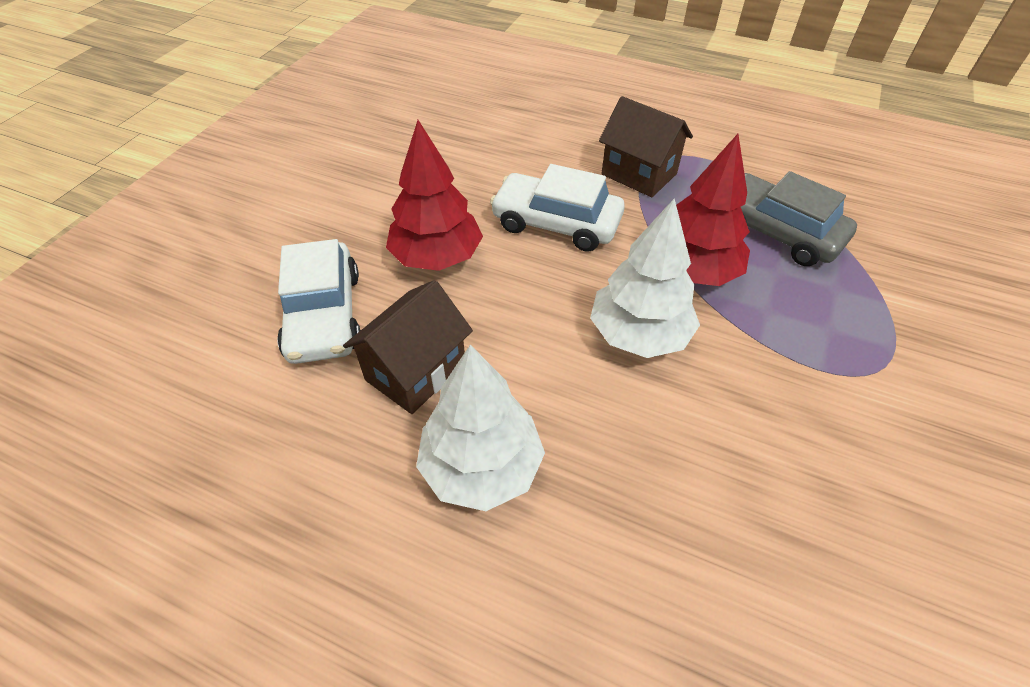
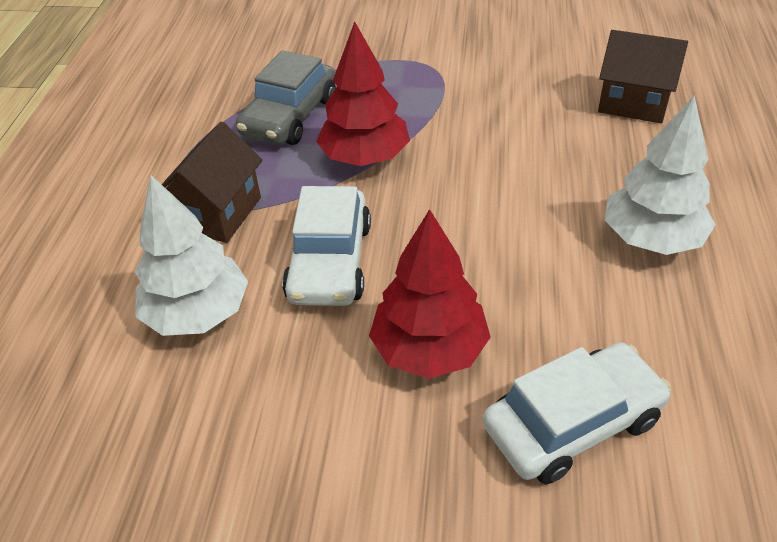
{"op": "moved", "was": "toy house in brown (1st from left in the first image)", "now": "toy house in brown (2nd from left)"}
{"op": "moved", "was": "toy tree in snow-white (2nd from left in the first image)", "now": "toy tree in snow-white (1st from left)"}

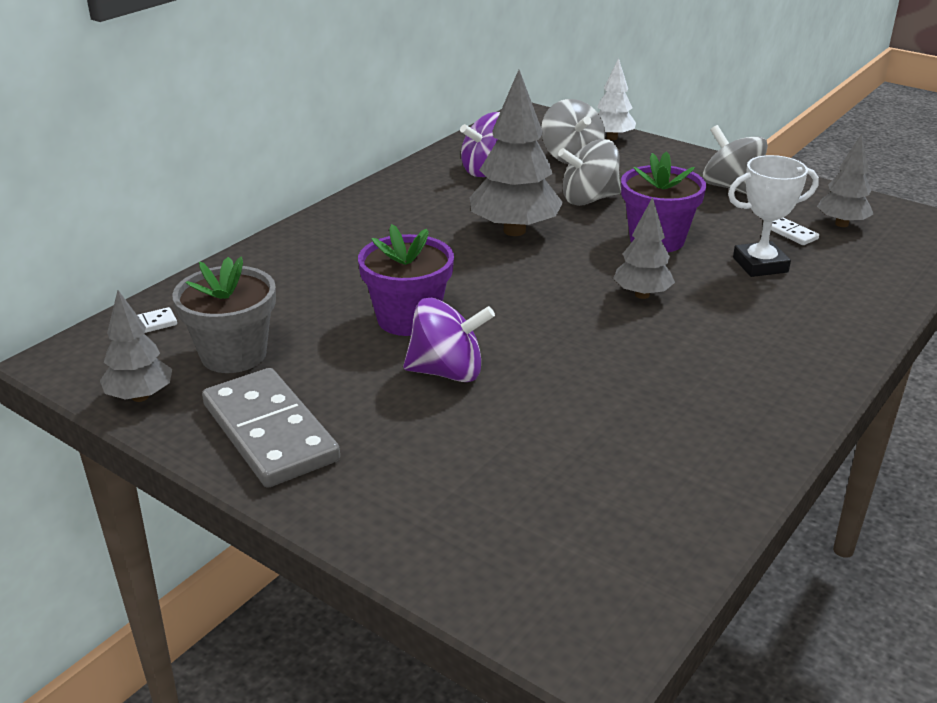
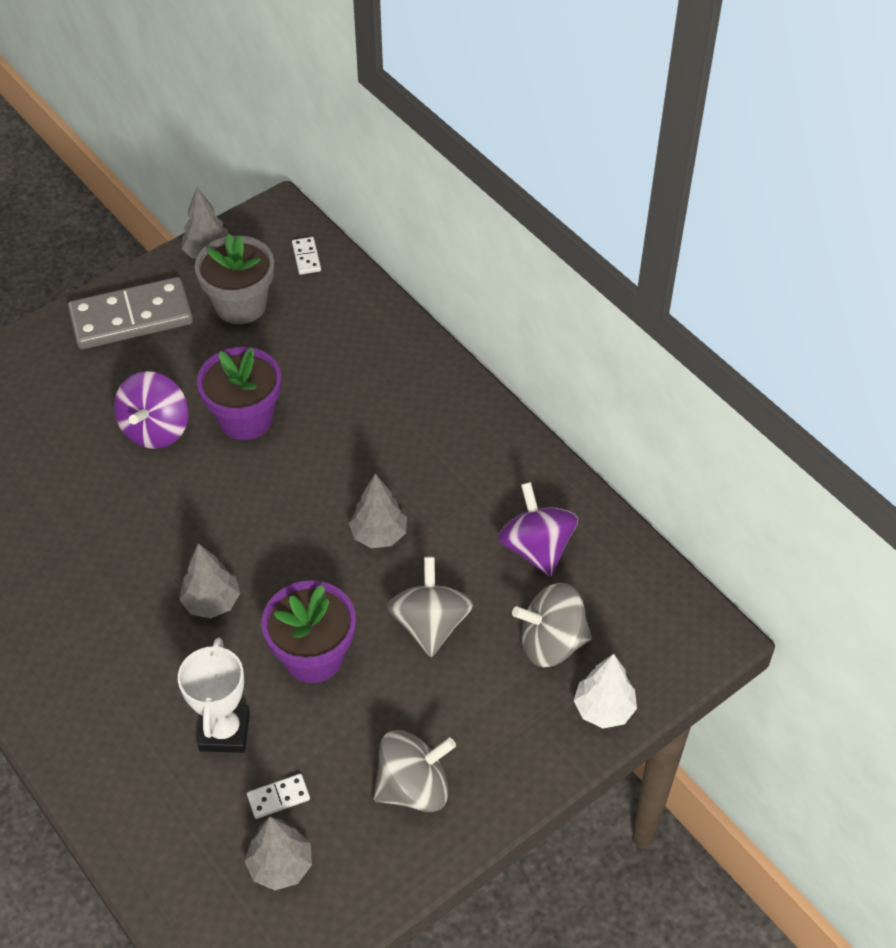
{"op": "resized", "was": "toy tree in gray (2nd from left in the first image)", "ratio": 0.59}

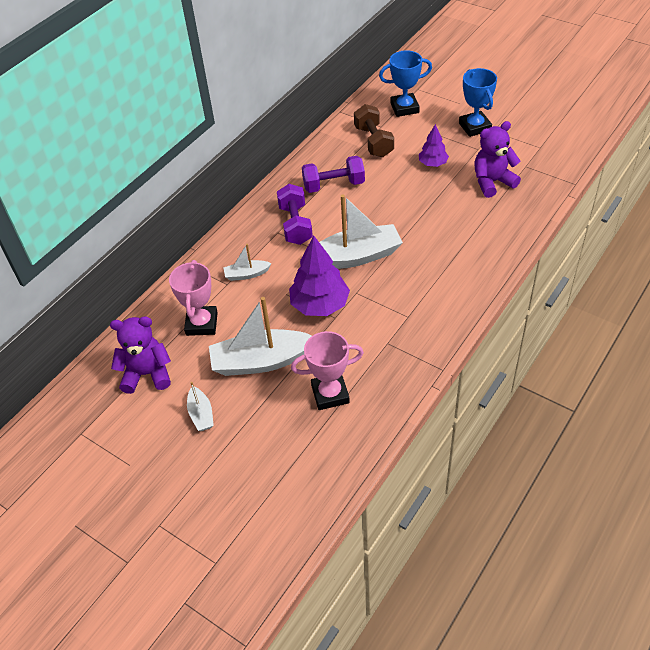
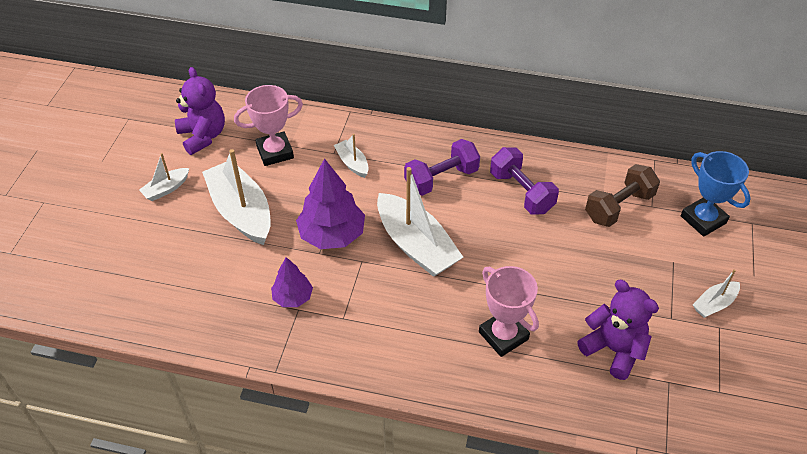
{"op": "moved", "was": "prize cup in rose-pink (2nd from left)"}
{"op": "moved", "was": "toy tree in violet (2nd from left in the first image)", "now": "toy tree in violet (1st from left)"}
{"op": "replaced", "was": "prize cup in royal blue (2nd from left)", "now": "boat in snow-white (5th from left)"}

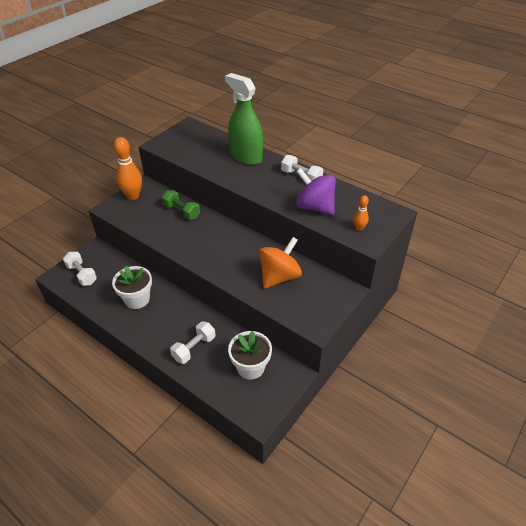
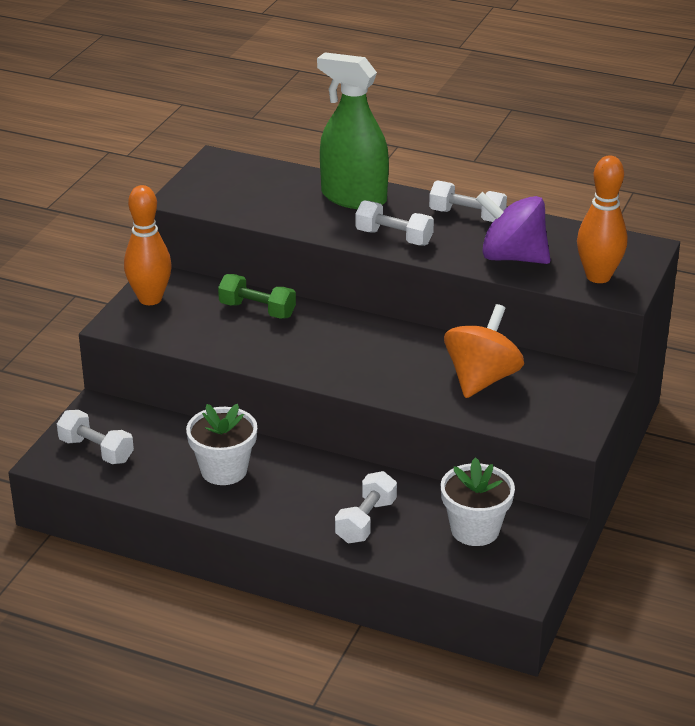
{"op": "resized", "was": "skittle in bright orange (2nd from left)", "ratio": 1.97}
{"op": "added", "now": "hand weight in snow-white (3rd from left)"}

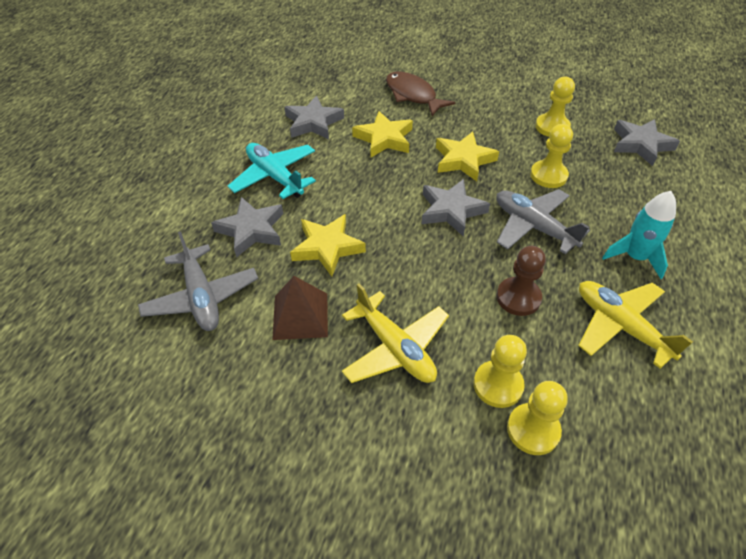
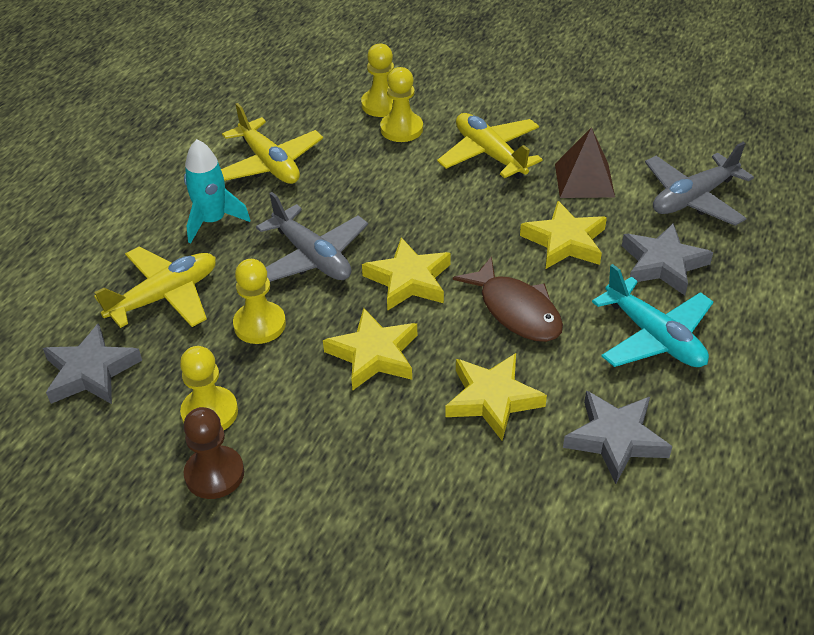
{"op": "turned", "was": "aeroplane in gray (1st from left in the first image)", "clockwise": -105}
{"op": "moved", "was": "toy fish in brown"}
{"op": "recoloured", "was": "star shape in gray (3rd from left)", "now": "star shape in yellow (2nd from left)"}
{"op": "moved", "was": "game pawn in brown"}
{"op": "added", "now": "aeroplane in yellow (1st from left)"}

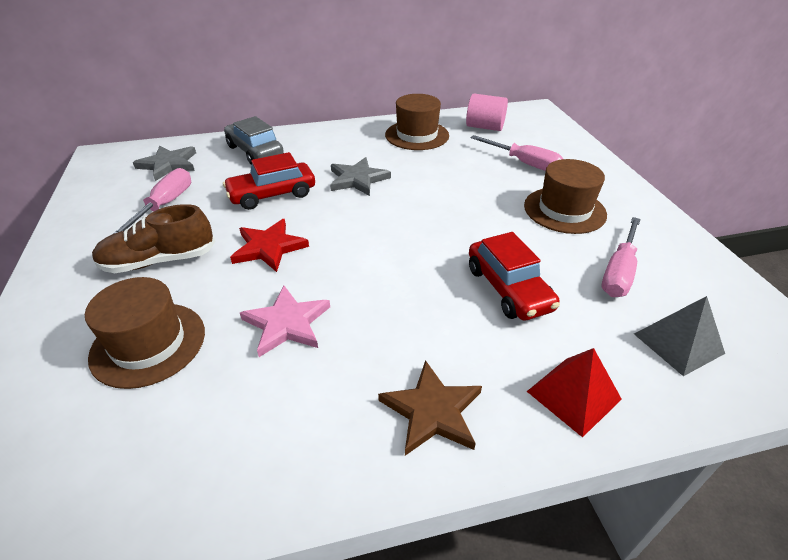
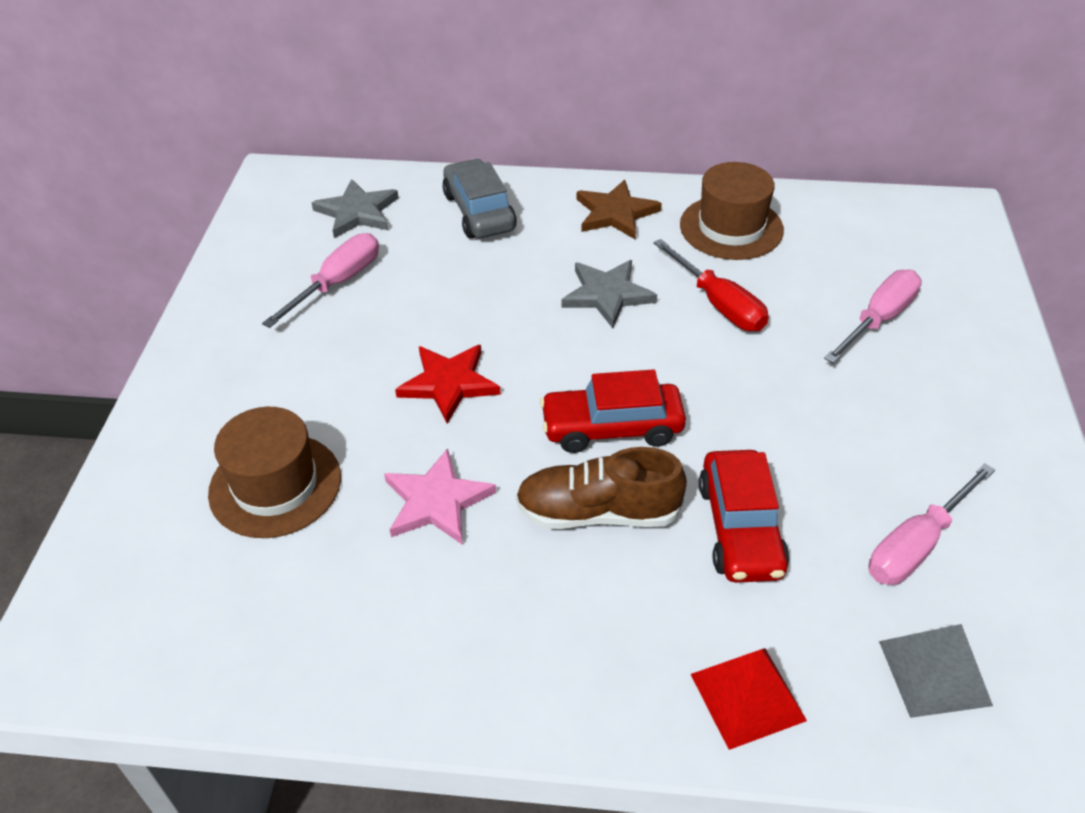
{"op": "moved", "was": "shoe in brown"}
{"op": "moved", "was": "car in crimson (1st from left)"}
{"op": "moved", "was": "star shape in brown"}
{"op": "removed", "was": "cylinder in rose-pink"}
{"op": "turned", "was": "hand screwdriver in rose-pink (2nd from left)", "clockwise": -105}
{"op": "removed", "was": "tall hat in brown (3rd from left)"}
{"op": "added", "now": "hand screwdriver in crimson"}

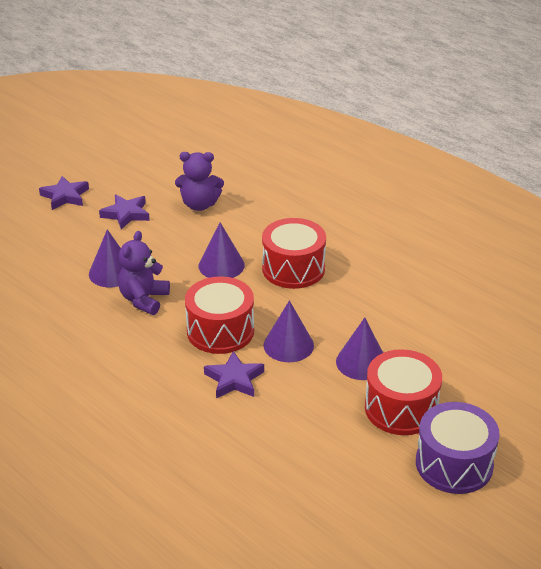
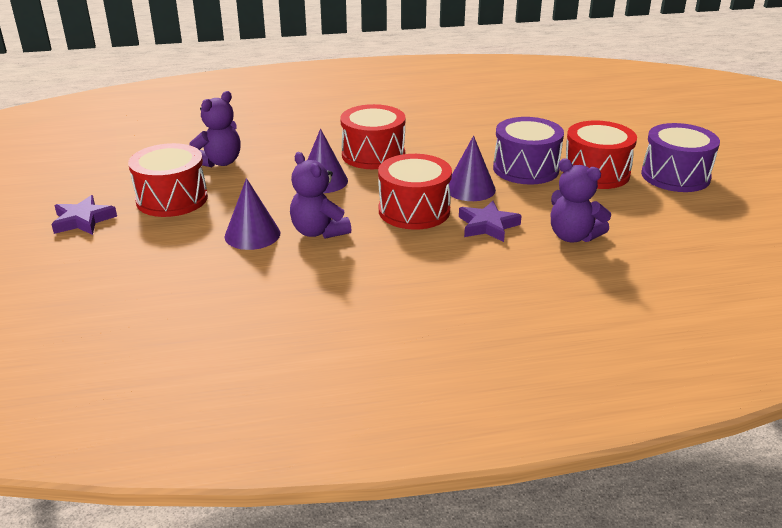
{"op": "replaced", "was": "star shape in violet (2nd from left)", "now": "snare drum in crimson (1st from left)"}
{"op": "replaced", "was": "cone in violet (4th from left)", "now": "snare drum in violet (1st from left)"}
{"op": "added", "now": "teddy bear in violet (3rd from left)"}

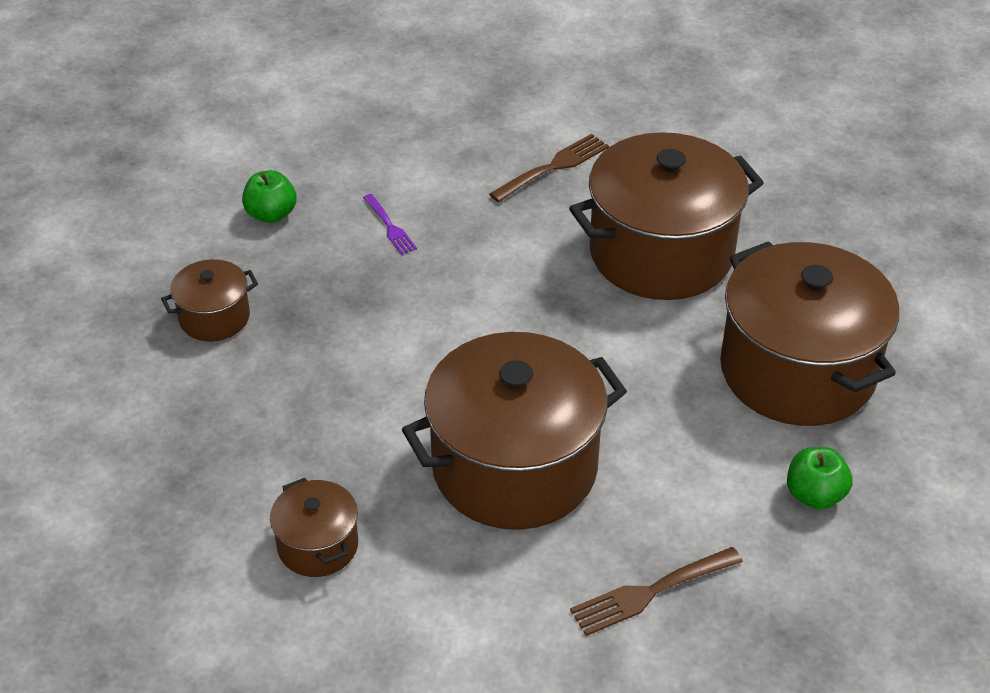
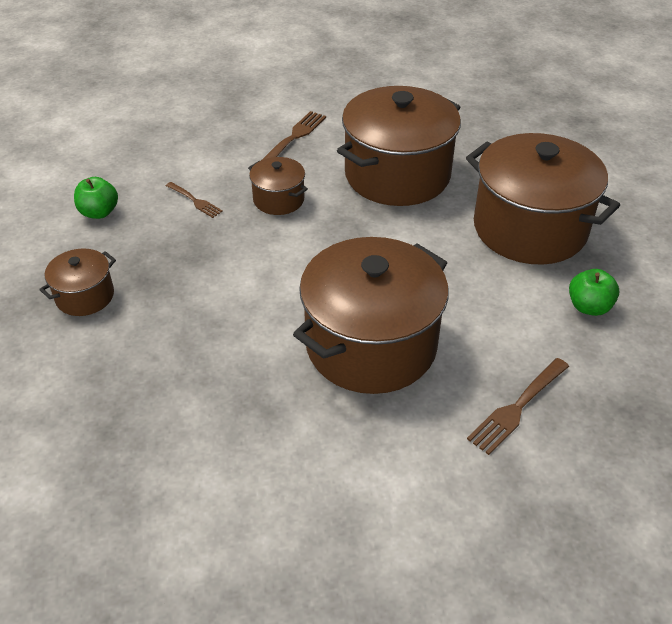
{"op": "moved", "was": "pot in brown (2nd from left)"}
{"op": "recoloured", "was": "dinner fork in violet", "now": "dinner fork in brown (1st from left)"}

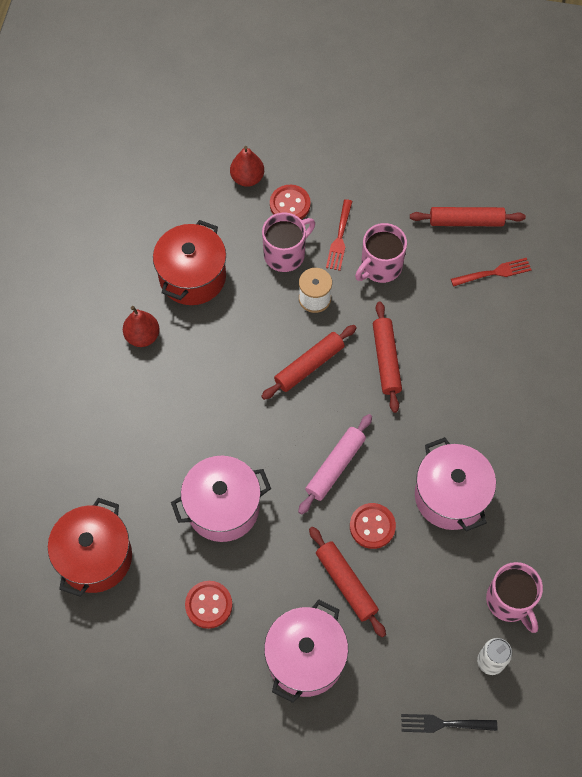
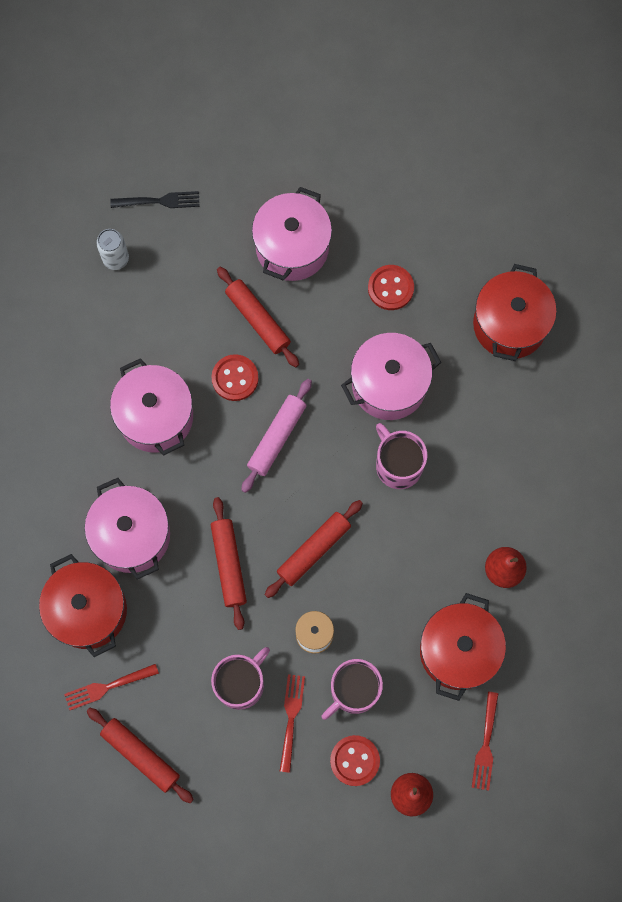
{"op": "turned", "was": "dough roller in crimson (4th from left in the first image)", "clockwise": 45}
{"op": "moved", "was": "mug in rose-pink (3rd from left)"}
{"op": "added", "now": "pot in crimson (1st from left)"}
{"op": "added", "now": "pot in rose-pink (1st from left)"}
{"op": "added", "now": "dinner fork in crimson (3rd from left)"}

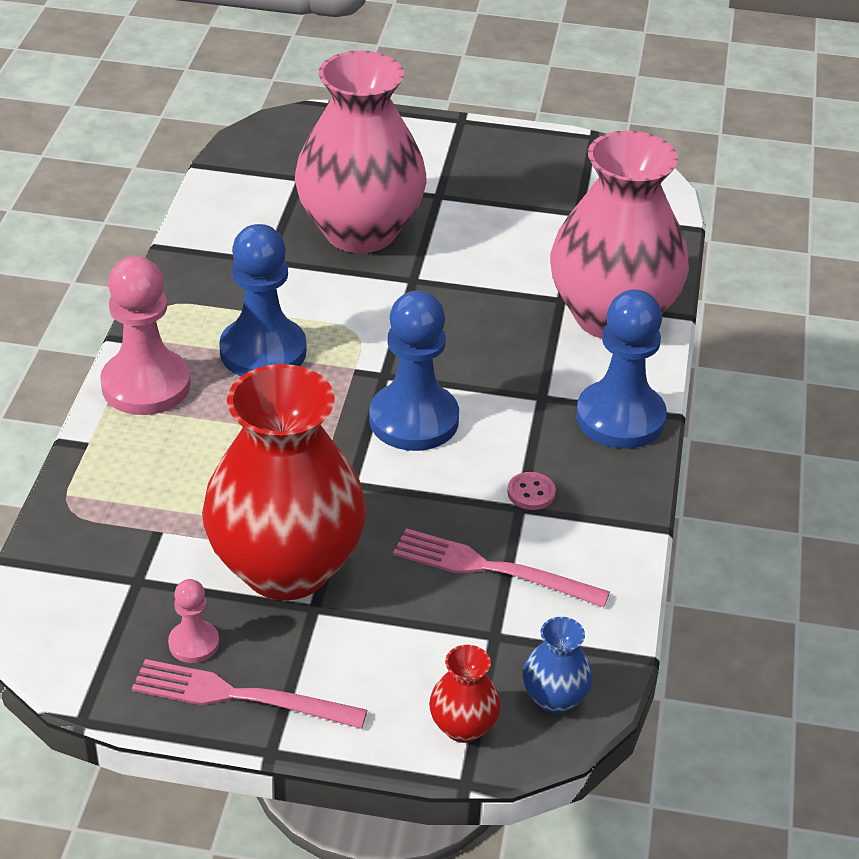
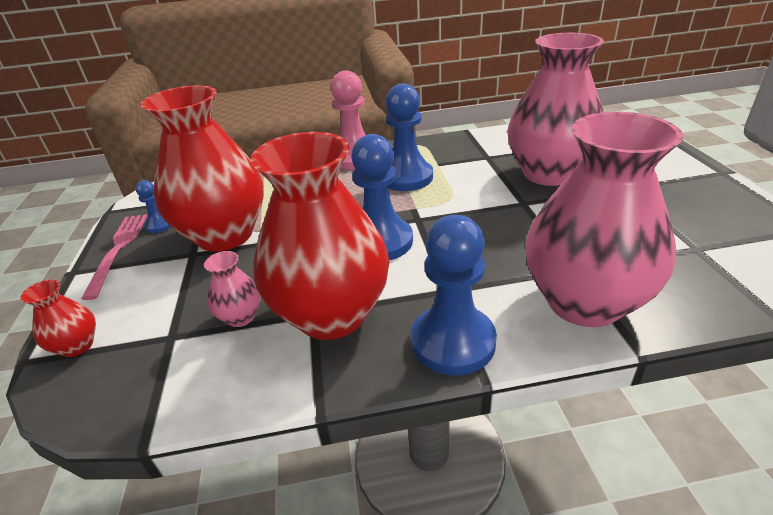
{"op": "recoloured", "was": "game pawn in rose-pink (2nd from left)", "now": "game pawn in royal blue (1st from left)"}
{"op": "replaced", "was": "dinner fork in rose-pink (2nd from left)", "now": "flower vase in rose-pink (1st from left)"}
{"op": "replaced", "was": "sewing button in rose-pink", "now": "flower vase in crimson (3rd from left)"}
{"op": "removed", "was": "flower vase in royal blue"}

